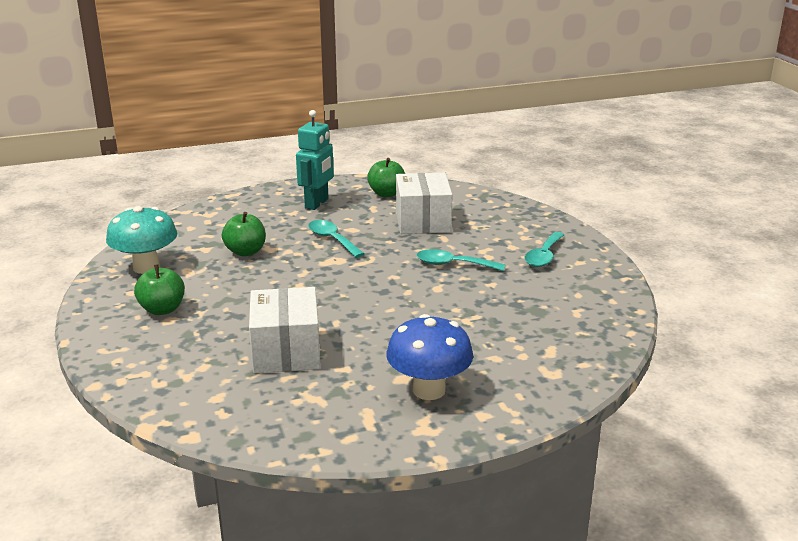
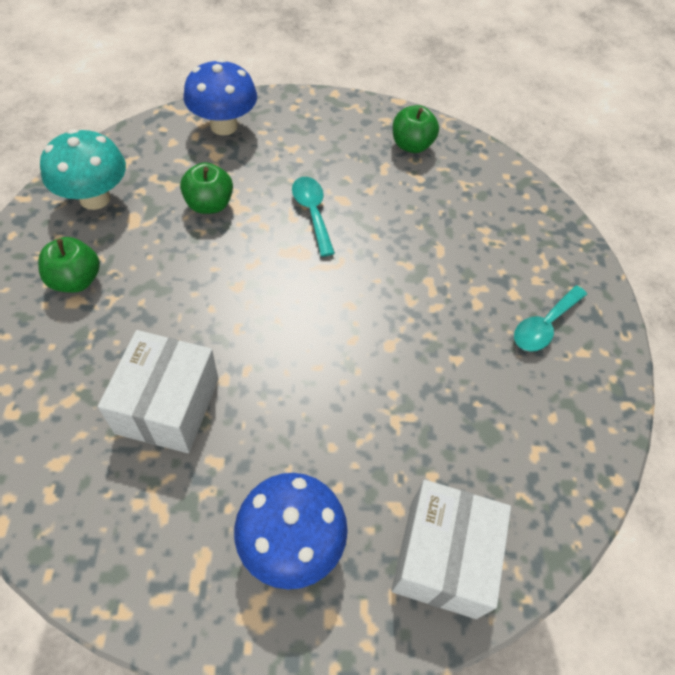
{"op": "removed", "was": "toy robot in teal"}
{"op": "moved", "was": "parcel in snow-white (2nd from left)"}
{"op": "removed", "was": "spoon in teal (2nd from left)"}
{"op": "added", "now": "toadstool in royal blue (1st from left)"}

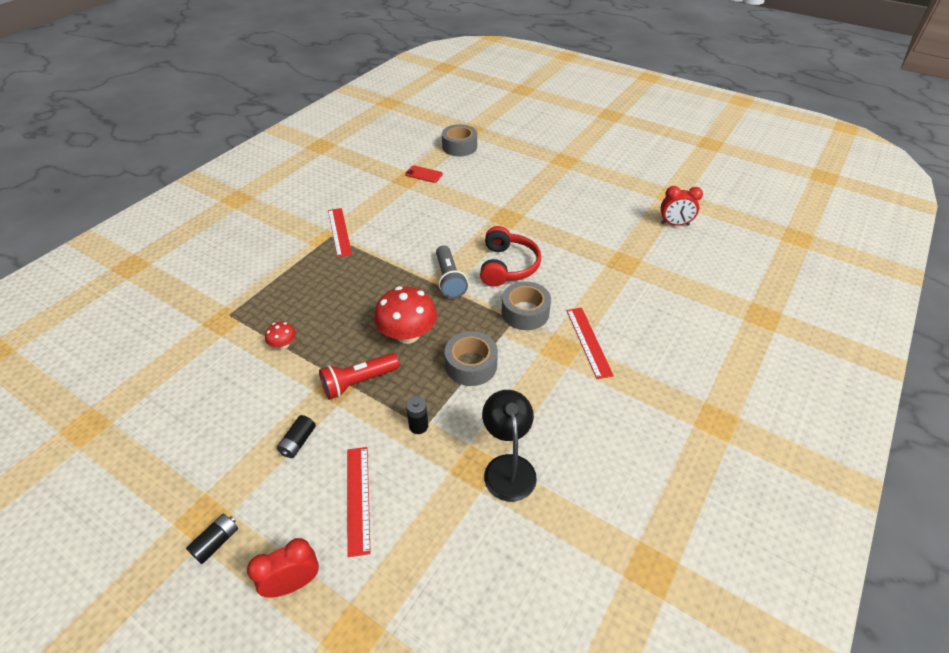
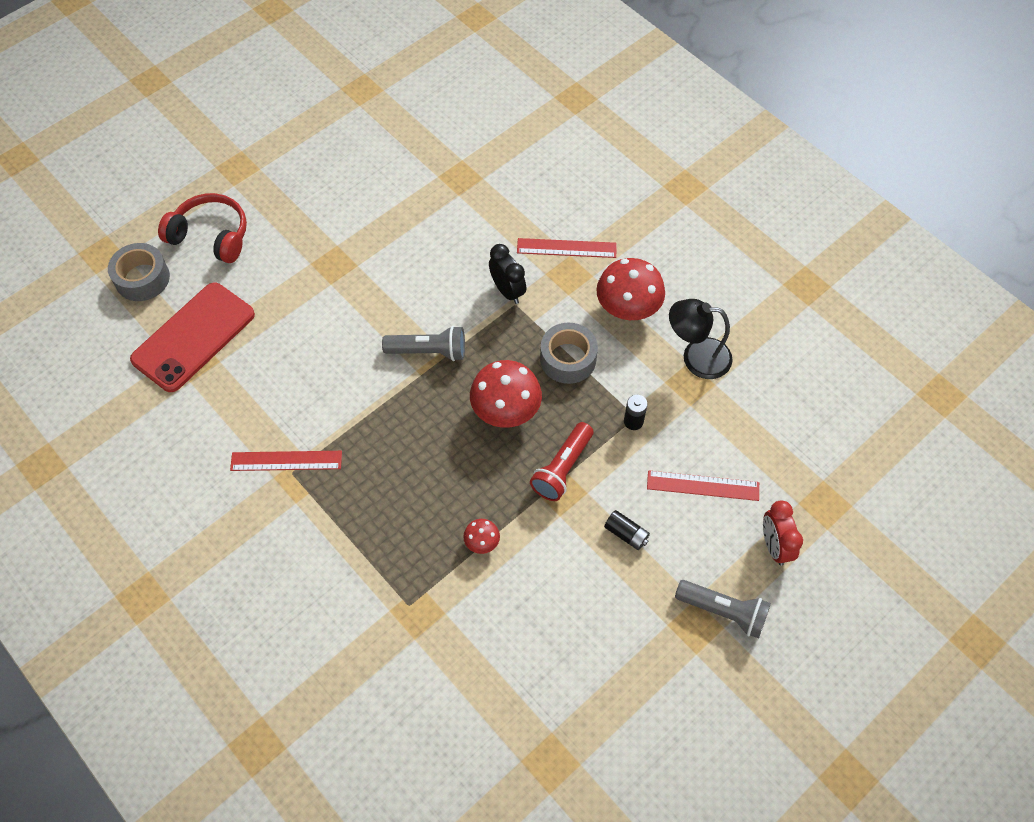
{"op": "replaced", "was": "AA battery in jet-black (1st from left)", "now": "torch in gray (2nd from left)"}
{"op": "turned", "was": "torch in crimson", "clockwise": 45}
{"op": "resized", "was": "smartphone in crimson", "ratio": 2.31}
{"op": "moved", "was": "headphones in crimson"}
{"op": "replaced", "was": "tape in gray (3rd from left)", "now": "clock in jet-black"}
{"op": "removed", "was": "clock in crimson (2nd from left)"}
{"op": "added", "now": "toadstool in crimson (3rd from left)"}

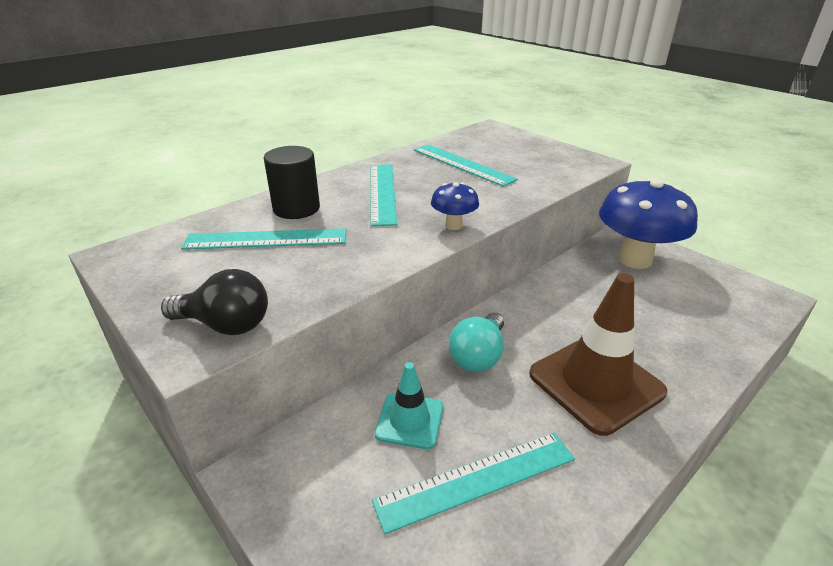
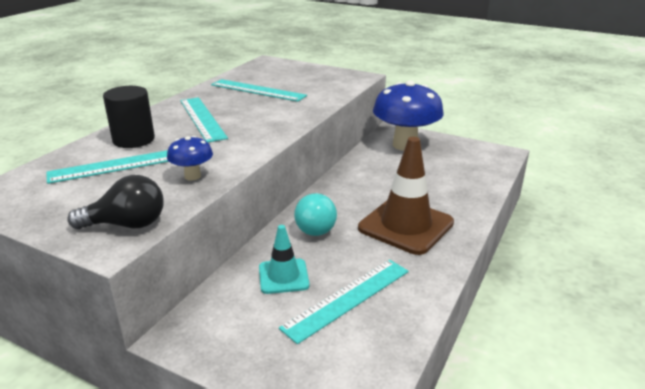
{"op": "moved", "was": "toadstool in royal blue (1st from left)"}

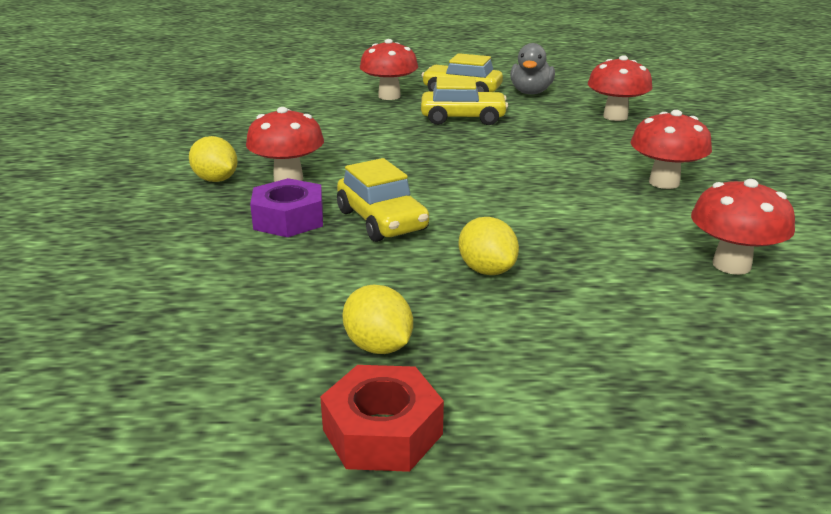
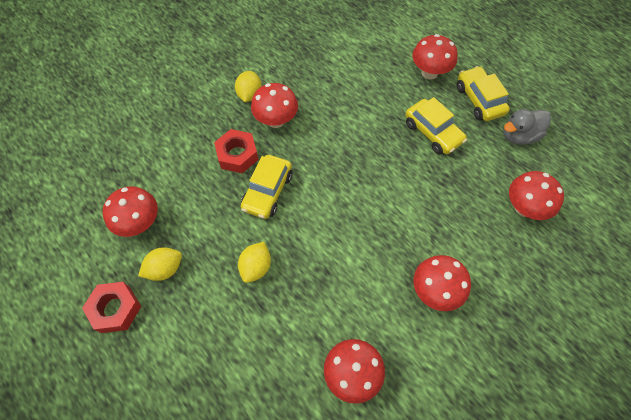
{"op": "recoloured", "was": "hex nut in violet", "now": "hex nut in crimson (2nd from left)"}
{"op": "turned", "was": "citrus fruit in yellow (2nd from left in the first image)", "clockwise": 45}
{"op": "added", "now": "toadstool in crimson (1st from left)"}

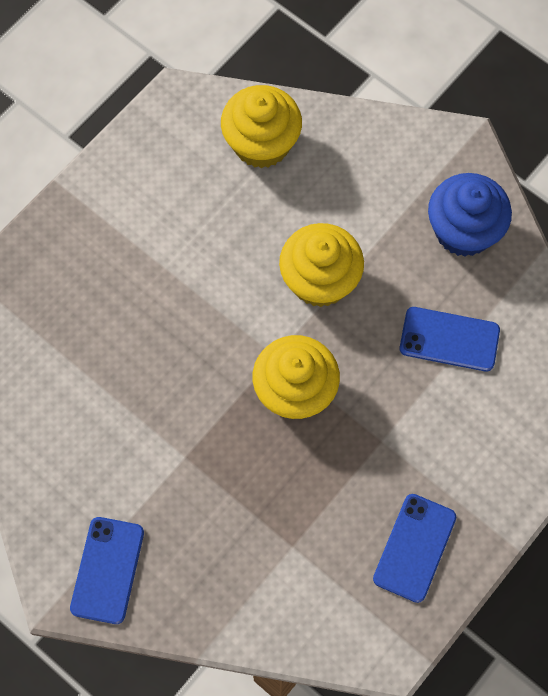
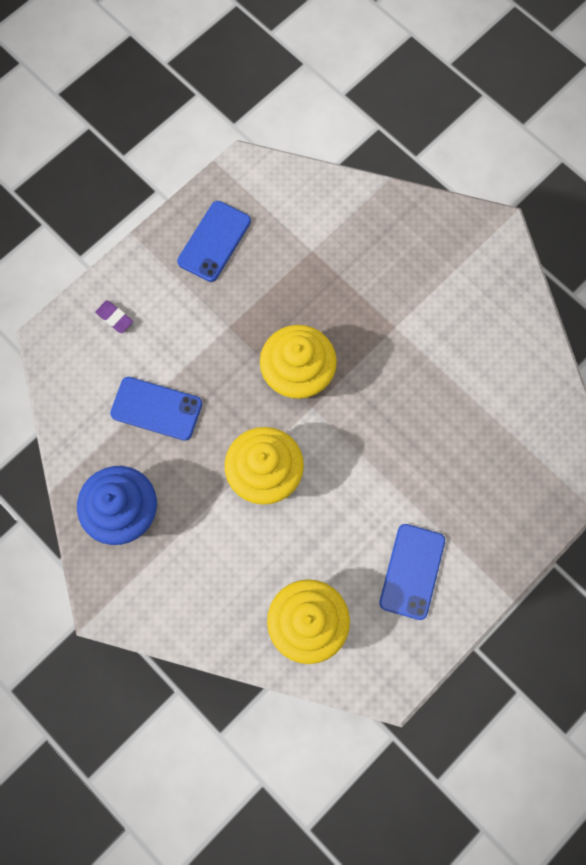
{"op": "moved", "was": "smartphone in royal blue (1st from left in the first image)", "now": "smartphone in royal blue (3rd from left)"}
{"op": "added", "now": "eraser in violet"}

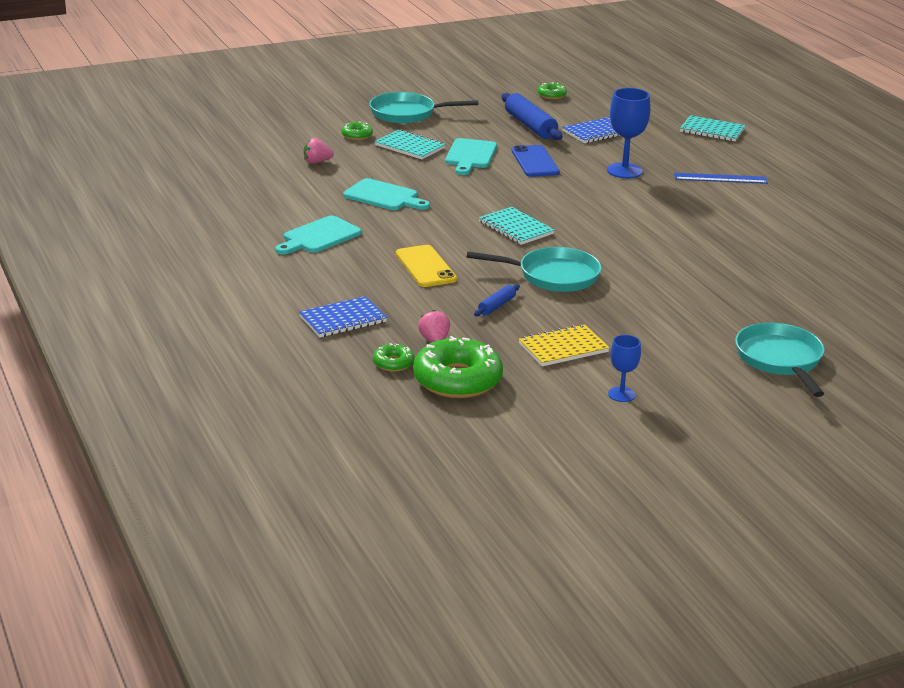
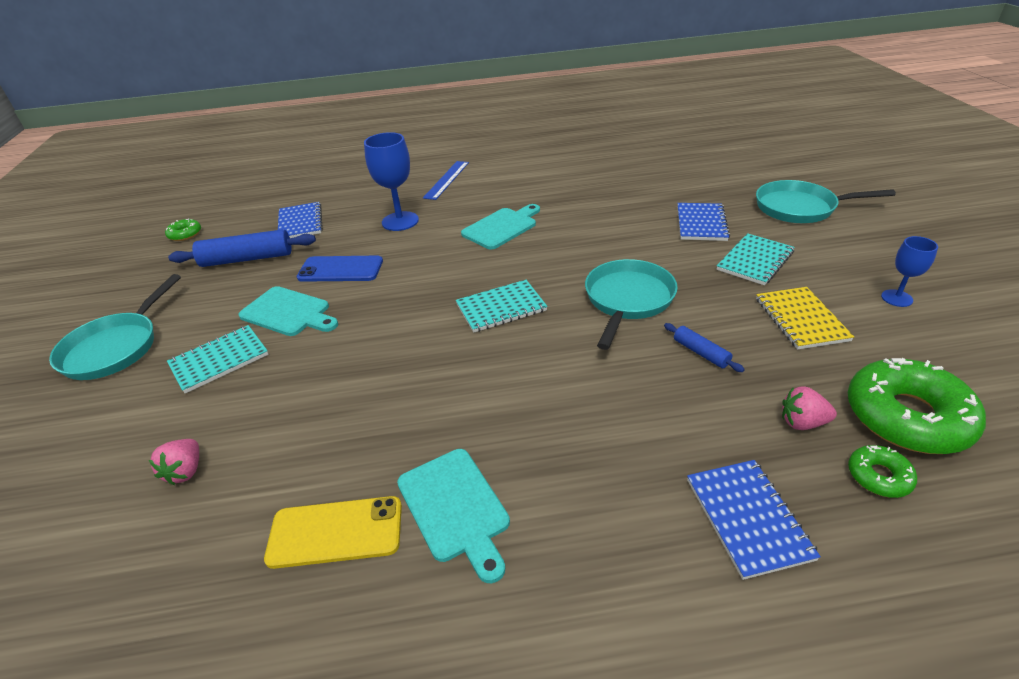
{"op": "removed", "was": "glazed donut in green (1st from left)"}
{"op": "moved", "was": "chopping board in teal (2nd from left in the first image)", "now": "chopping board in teal (3rd from left)"}
{"op": "moved", "was": "smartphone in yellow"}
{"op": "moved", "was": "exercise book in teal (3rd from left)"}
{"op": "added", "now": "exercise book in royal blue (2nd from left)"}

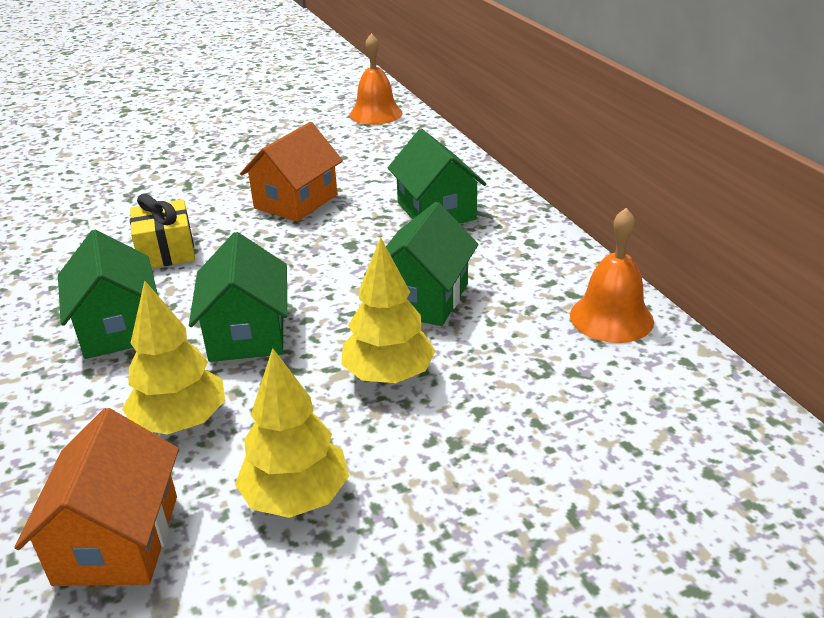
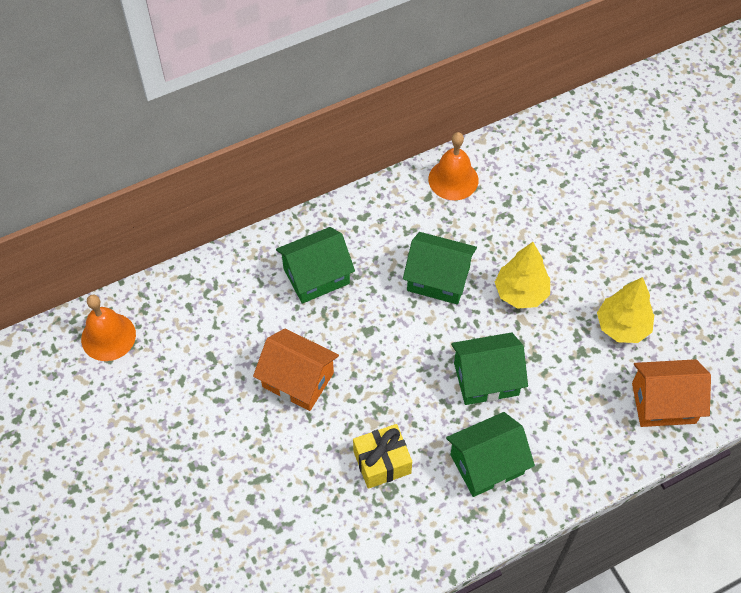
{"op": "removed", "was": "toy tree in yellow (1st from left)"}

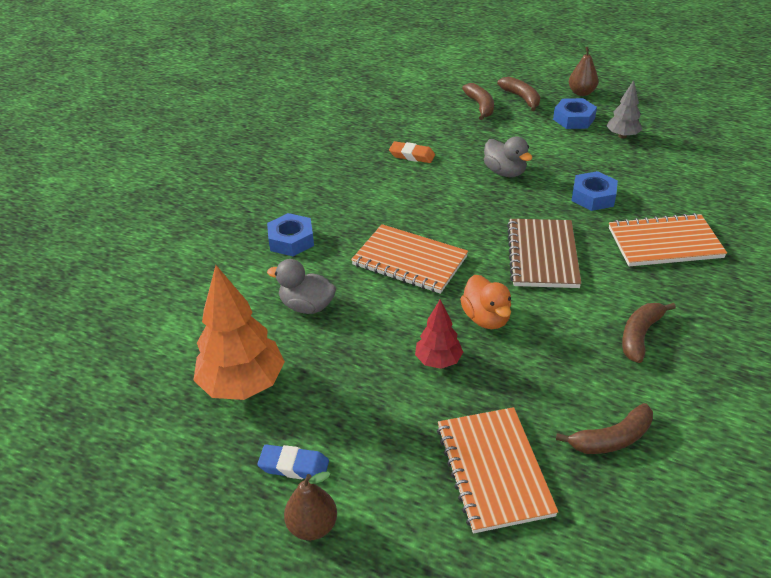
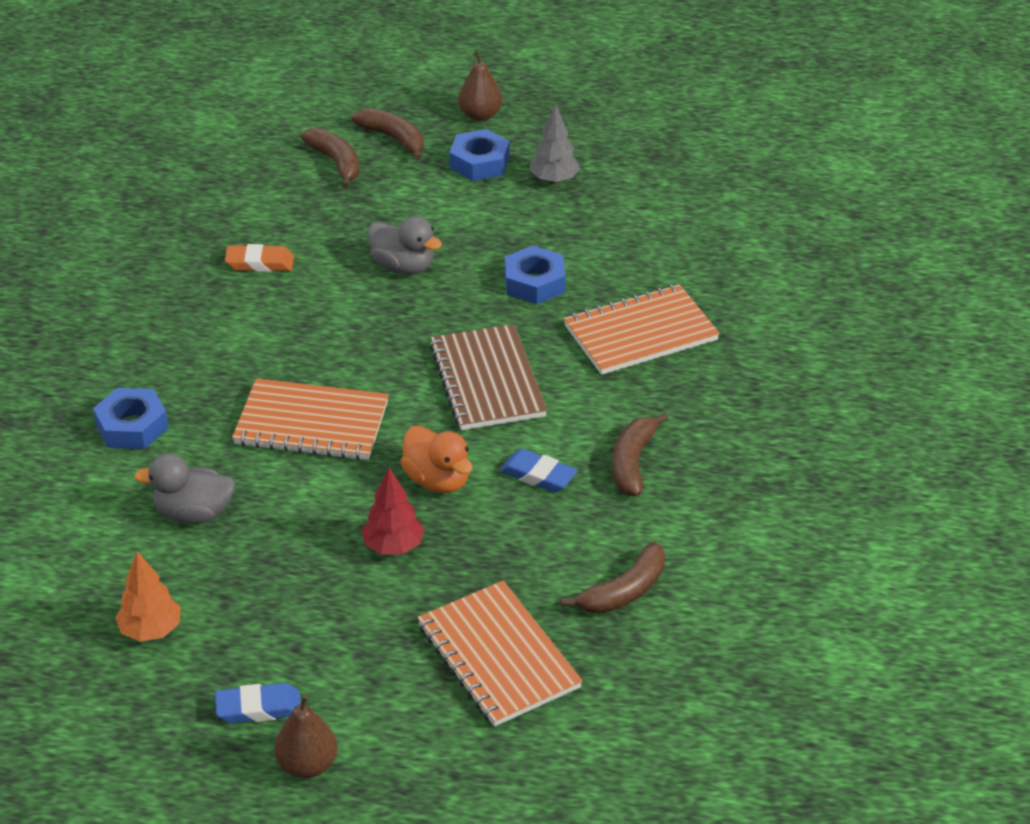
{"op": "resized", "was": "toy tree in bright orange", "ratio": 0.55}
{"op": "added", "now": "eraser in royal blue (2nd from left)"}

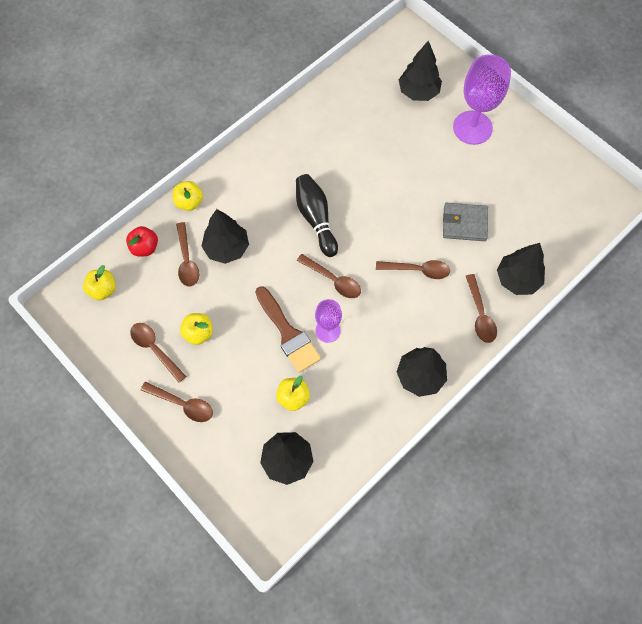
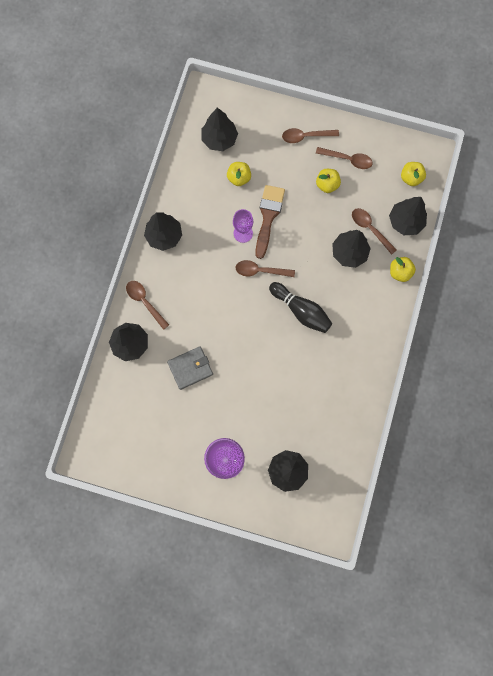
{"op": "replaced", "was": "toy apple in crimson", "now": "toy tree in jet-black (6th from left)"}
{"op": "turned", "was": "paint brush in brown", "clockwise": 75}
{"op": "removed", "was": "spoon in brown (5th from left)"}

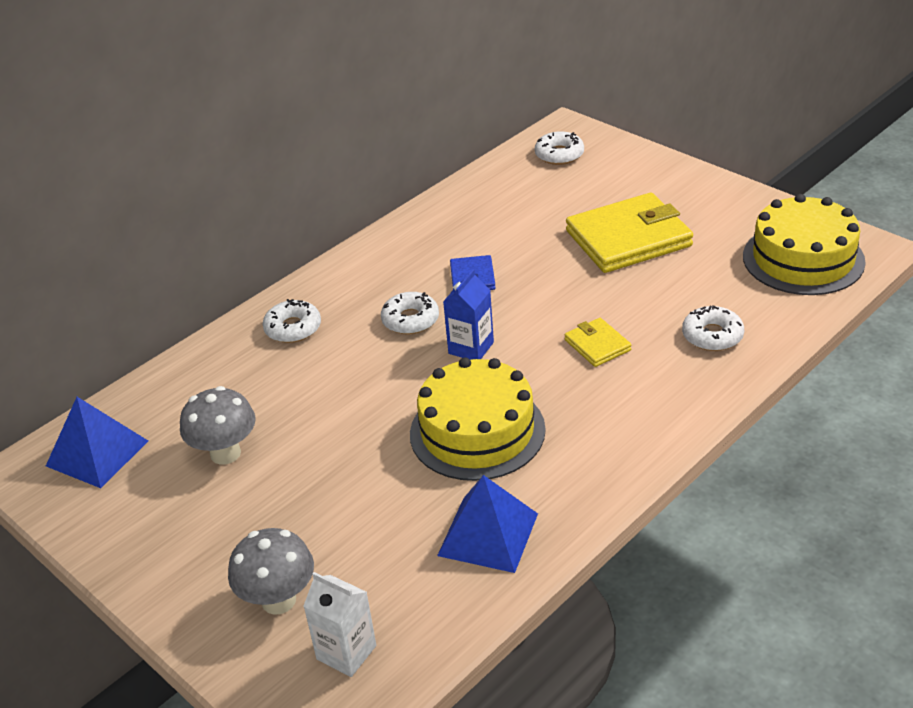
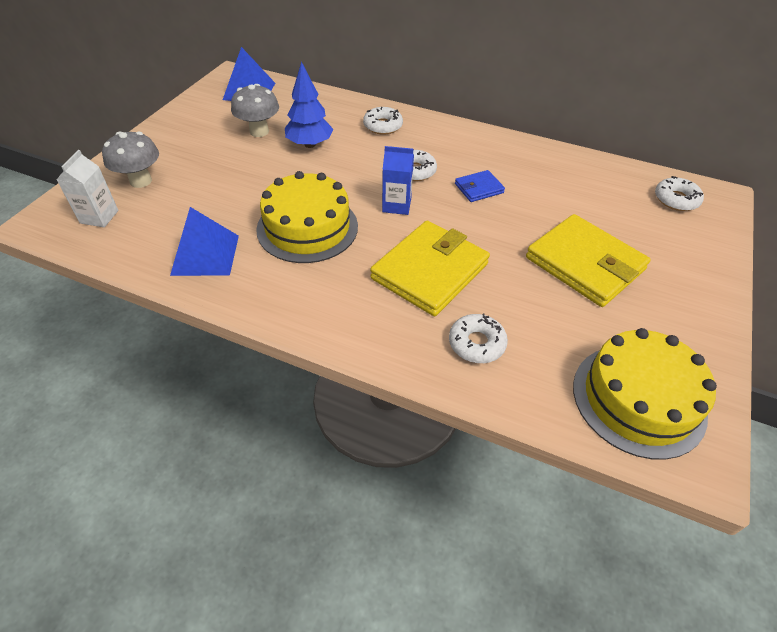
{"op": "resized", "was": "card wallet in yellow (1st from left)", "ratio": 2.08}
{"op": "added", "now": "toy tree in royal blue"}

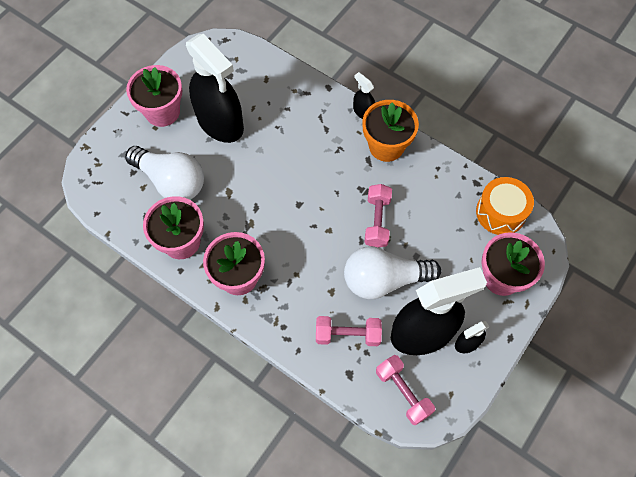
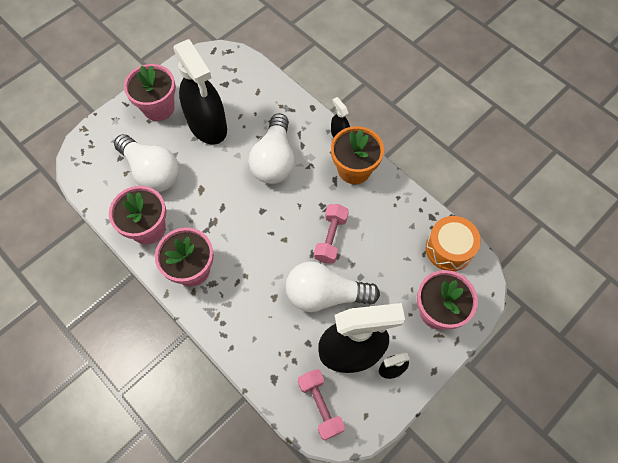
{"op": "removed", "was": "hand weight in rose-pink (1st from left)"}
{"op": "added", "now": "light bulb in snow-white (2nd from left)"}

